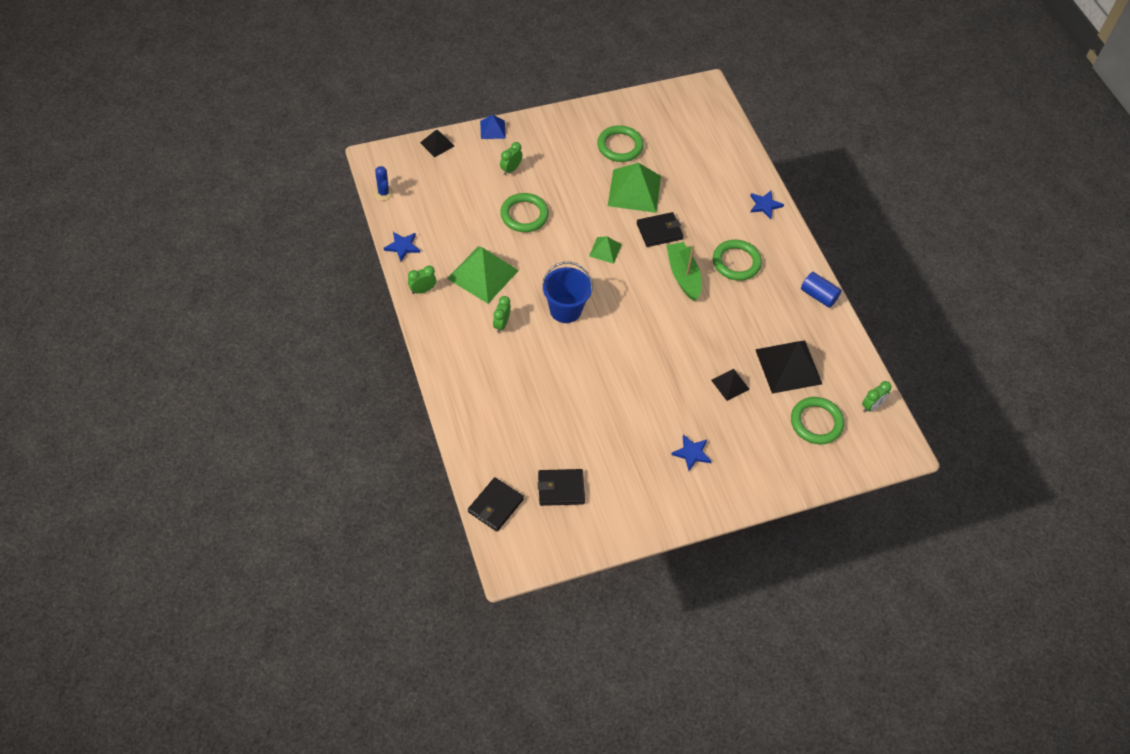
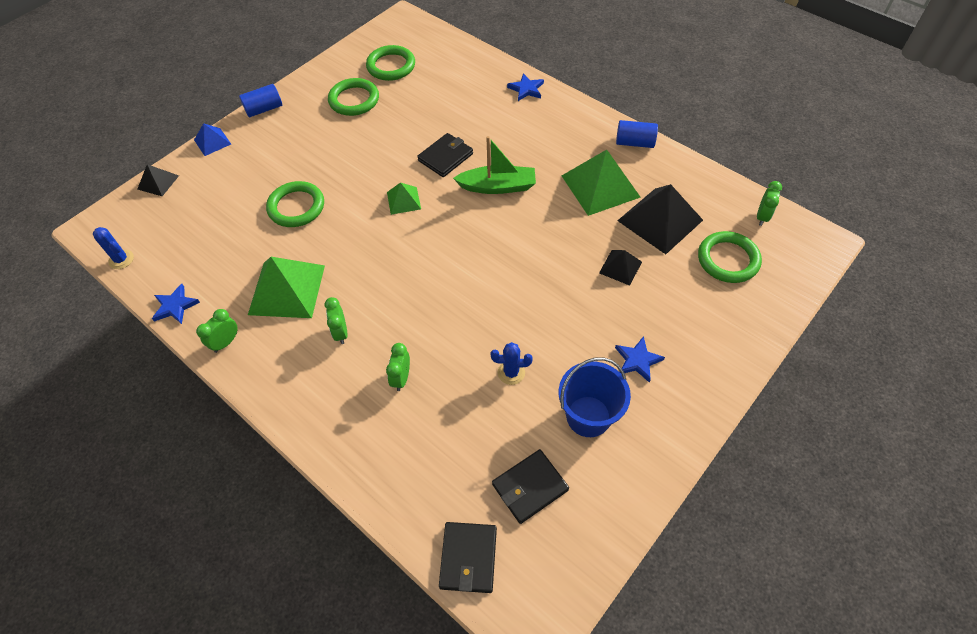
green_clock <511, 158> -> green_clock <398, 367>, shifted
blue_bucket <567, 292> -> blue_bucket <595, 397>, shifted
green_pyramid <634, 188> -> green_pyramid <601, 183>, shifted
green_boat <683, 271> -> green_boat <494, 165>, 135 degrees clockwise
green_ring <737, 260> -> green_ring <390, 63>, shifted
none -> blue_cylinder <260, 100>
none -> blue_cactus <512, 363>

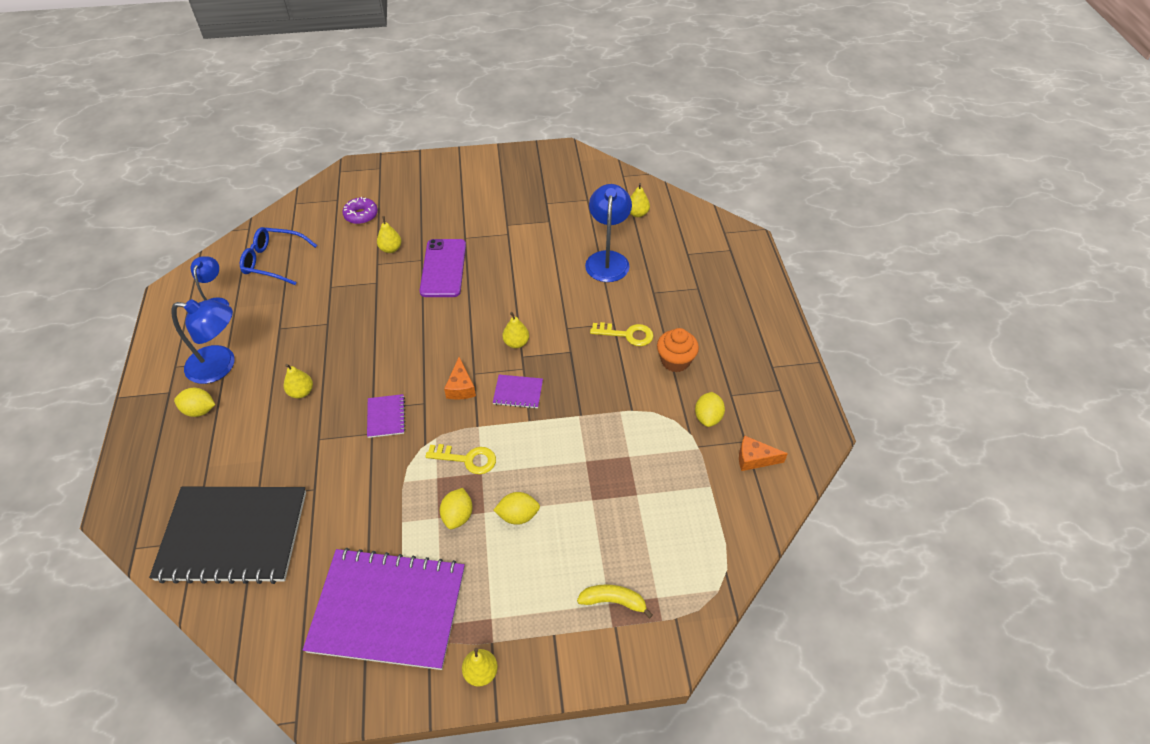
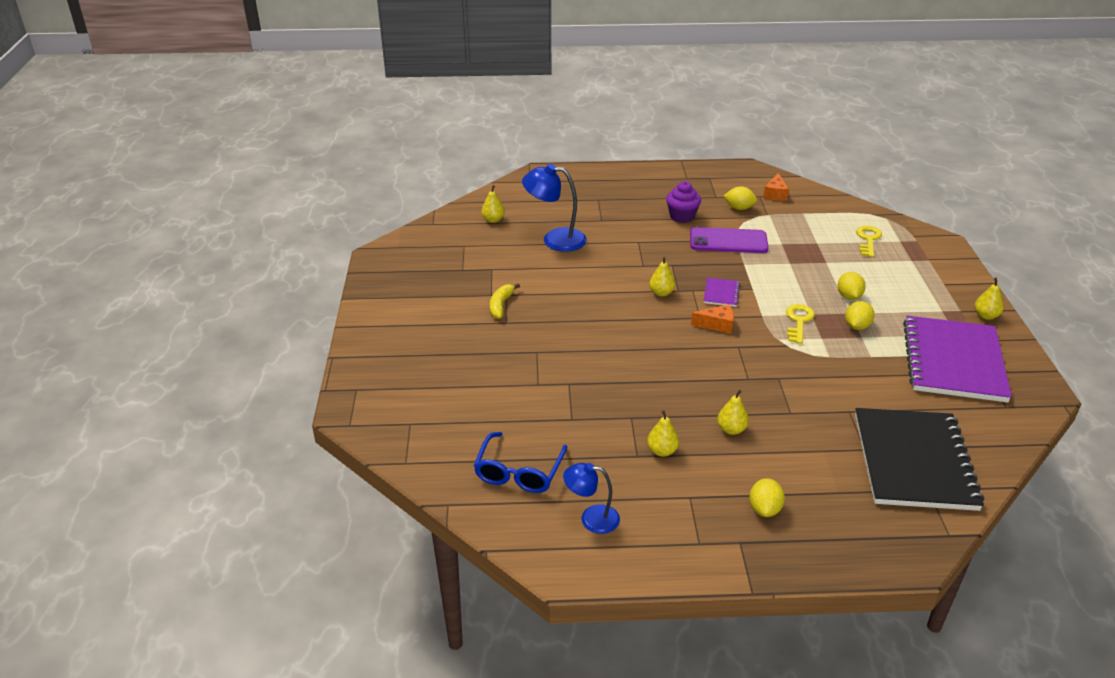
blue_lamp <202, 341> -> none
purple_donut <360, 210> -> none
purple_notebook <386, 416> -> none
yellow_pear <389, 234> -> yellow_pear <663, 433>, shifted
purple_phone <442, 268> -> purple_phone <729, 240>, shifted
yellow_lemon <456, 508> -> yellow_lemon <860, 315>, 75 degrees counterclockwise
yellow_banana <615, 601> -> yellow_banana <505, 301>, shifted
yellow_key <621, 334> -> yellow_key <869, 241>, shifted
orange_cupcake <678, 350> -> purple_cupcake <683, 202>

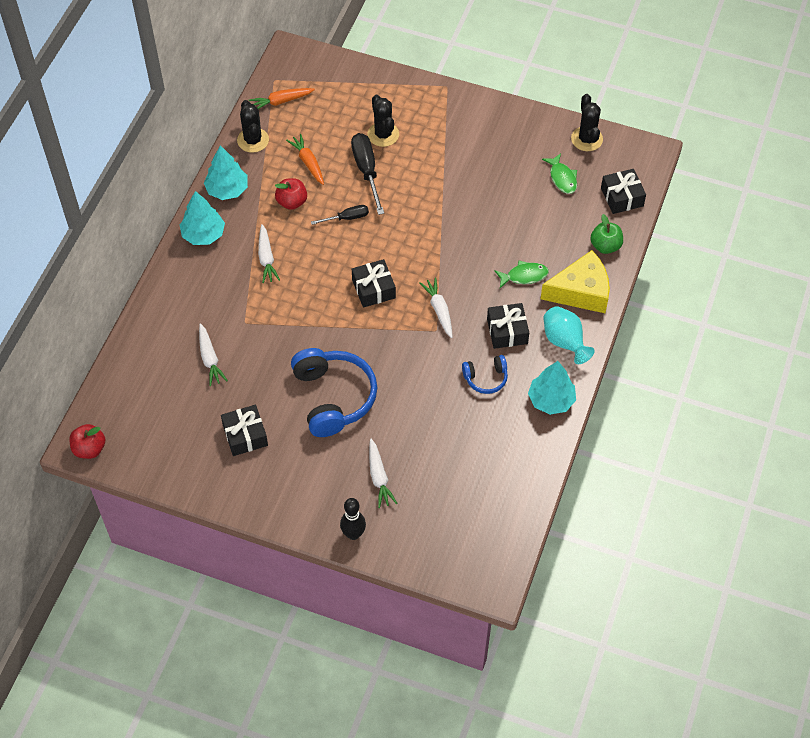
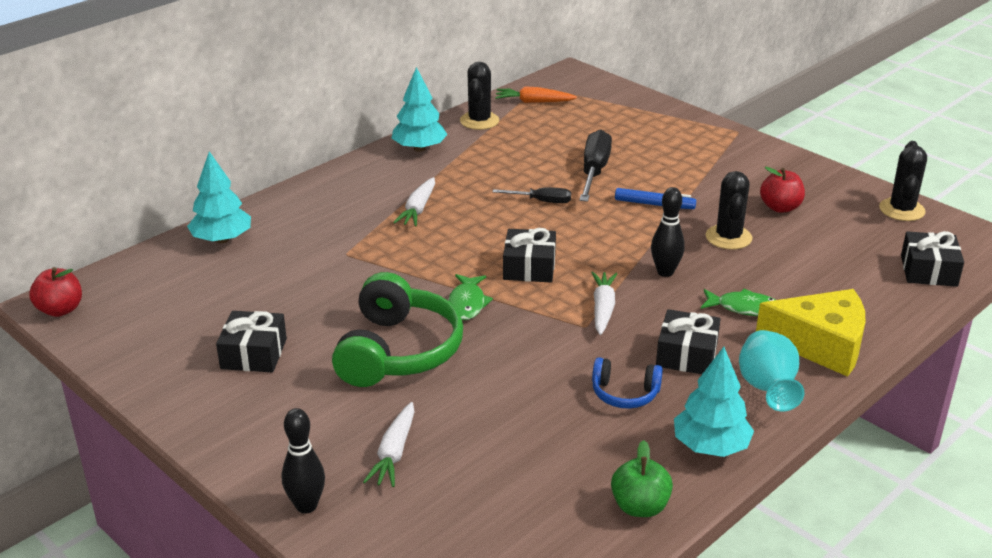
turquoise_tree <202, 218> -> turquoise_tree <219, 197>, shifted
white_carrot <213, 354> -> none
red_apple <291, 194> -> red_apple <782, 190>, shifted
orange_carrot <305, 159> -> none
blue_headphones <334, 392> -> green_headphones <397, 329>
black_cactus <383, 121> -> black_cactus <729, 210>, shifted
green_fish <559, 173> -> green_fish <470, 297>, shifted
green_apple <606, 234> -> green_apple <642, 478>, shifted
none -> blue_marker <655, 198>
none -> black_bowling_pin <668, 232>

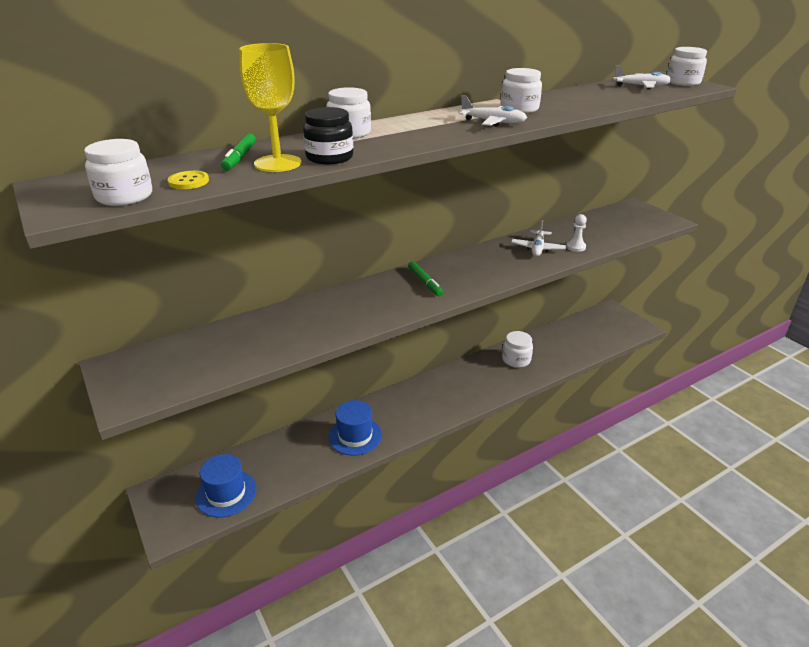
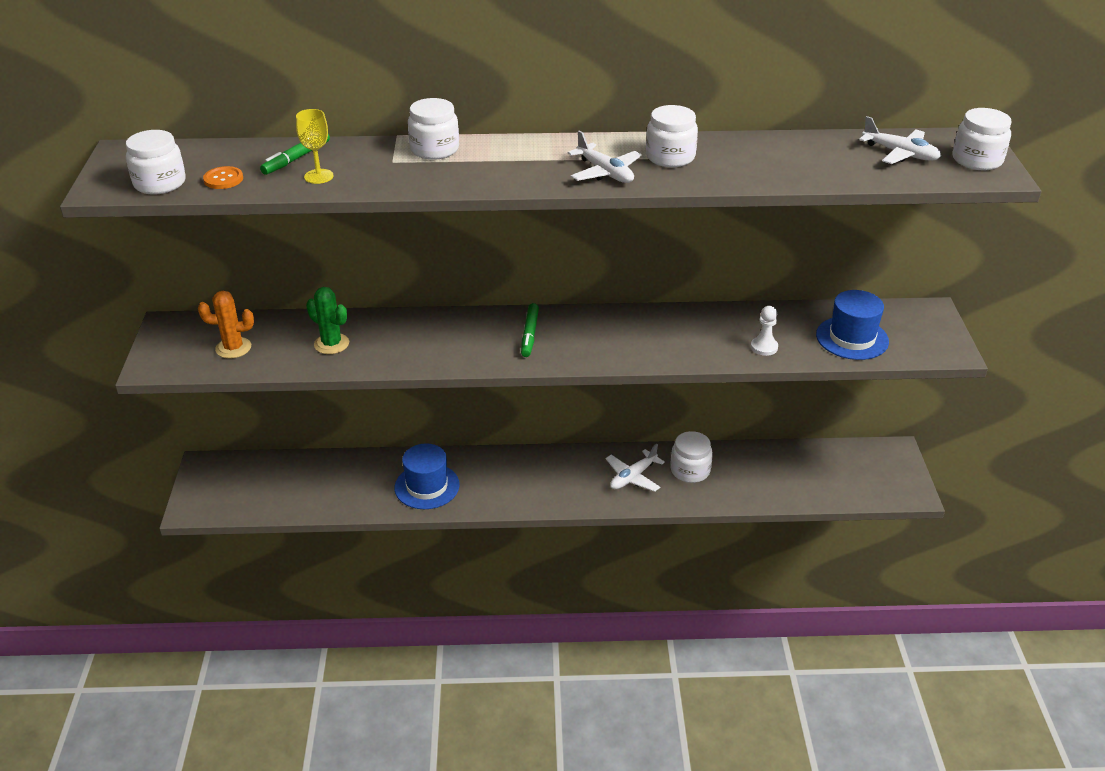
yellow_button <188, 180> -> orange_button <223, 177>
blue_hat <226, 486> -> blue_hat <852, 325>, shifted
yellow_goblet <270, 107> -> yellow_goblet <314, 146>, x0.59
black_jar <328, 135> -> none
white_plane <538, 238> -> white_plane <635, 468>, shifted
none -> orange_cactus <226, 325>
none -> green_cactus <327, 320>

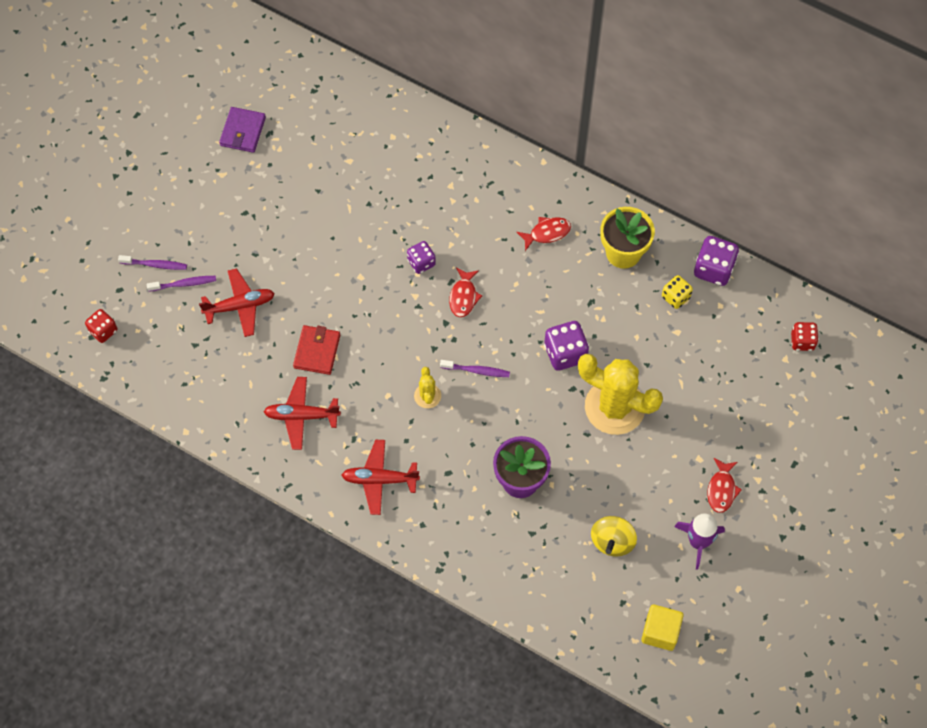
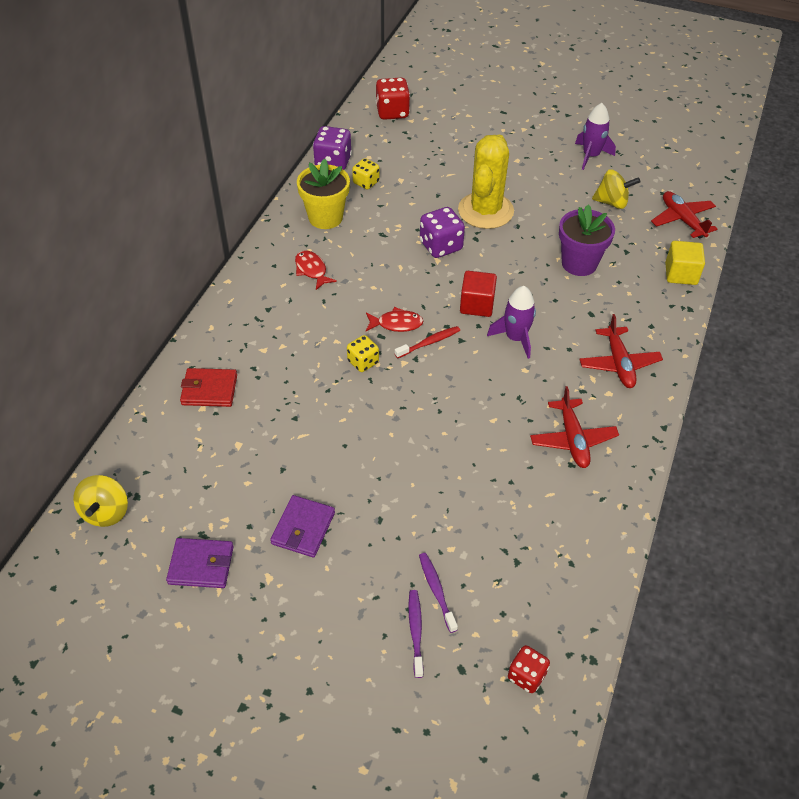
red_plane <237, 302> -> red_plane <684, 214>, shifted
red_wallet <316, 350> -> red_wallet <208, 387>, shifted
purple_dice <421, 257> -> yellow_dice <363, 353>
yellow_cactus <427, 387> -> purple_rocket <511, 322>
purple_toothbrush <475, 368> -> red_cube <478, 294>
yellow_cube <662, 627> -> yellow_cube <685, 263>, shifted
red_fish <724, 485> -> none
red_dice <805, 336> -> red_dice <393, 99>, x1.56
none -> yellow_spinning_top <100, 501>
none -> purple_wallet <302, 526>
none -> red_toothbrush <427, 342>

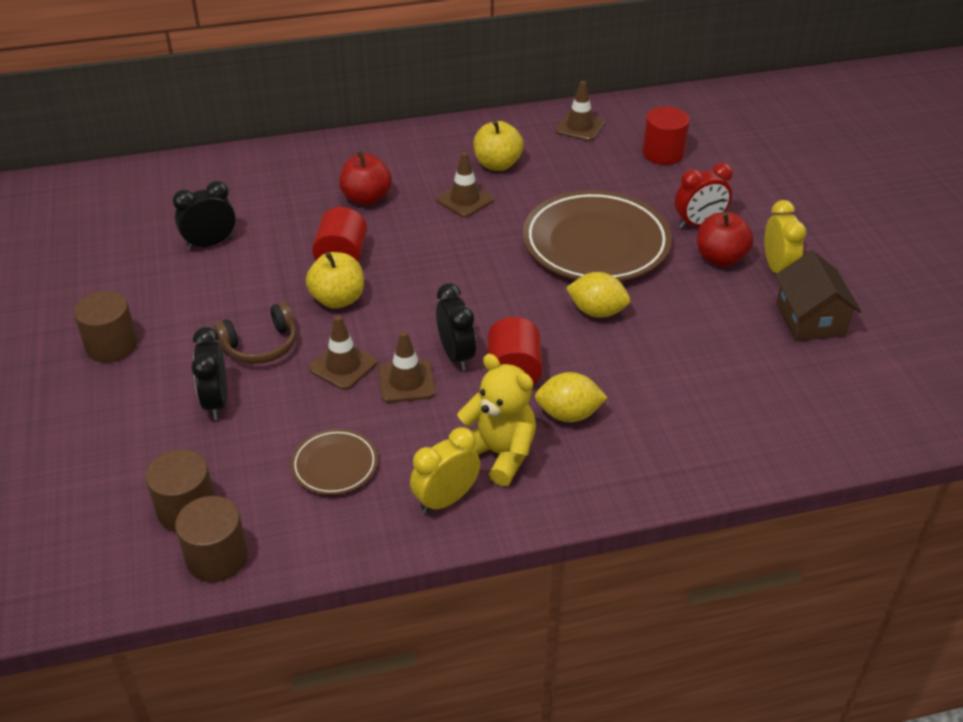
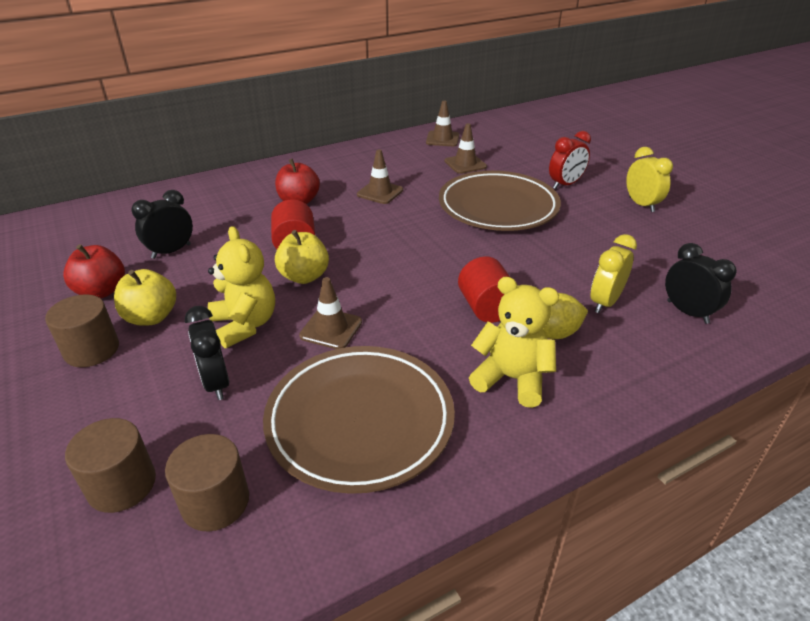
brown_cylinder <211, 539> -> brown_cylinder <110, 465>, shifted
brown_headphones <255, 333> -> yellow_teddy_bear <241, 287>
brown_plate <334, 462> -> brown_plate <359, 420>, x2.10
brown_traffic_cone <407, 367> -> brown_traffic_cone <465, 148>, shifted
yellow_clock <445, 470> -> yellow_clock <614, 273>, shifted
black_clock <456, 327> -> black_clock <701, 283>, shifted
yellow_apple <498, 145> -> yellow_apple <145, 297>, shifted
yellow_lemon <598, 295> -> none
red_cylinder <666, 135> -> none
red_apple <725, 239> -> red_apple <94, 271>, shifted
brown_house <818, 295> -> none

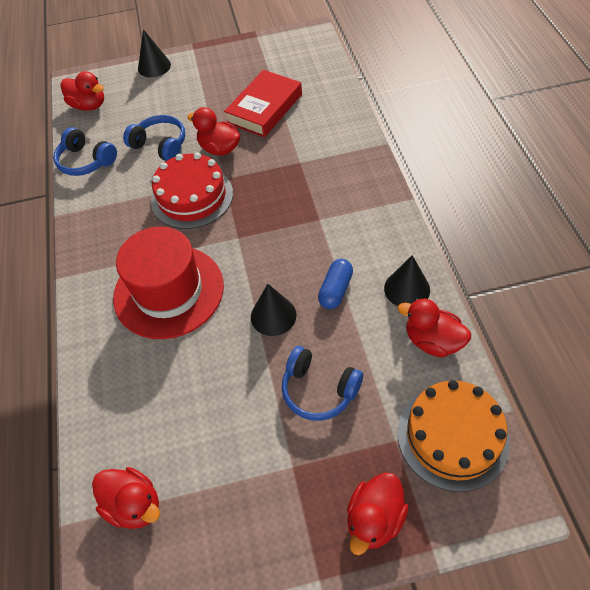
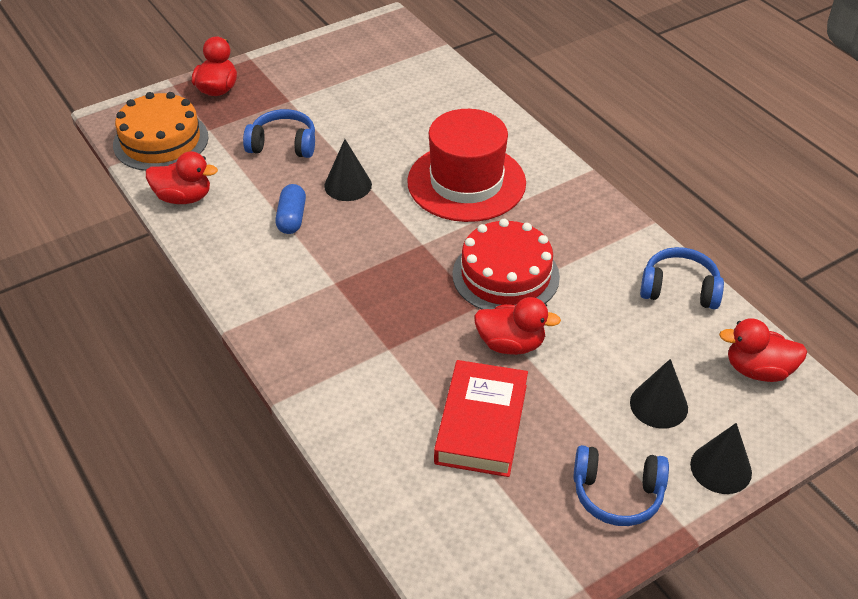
red_duck <126, 498> -> none
blue_headphones <154, 138> -> blue_headphones <621, 485>, shifted
black_cone <407, 280> -> black_cone <659, 394>, shifted

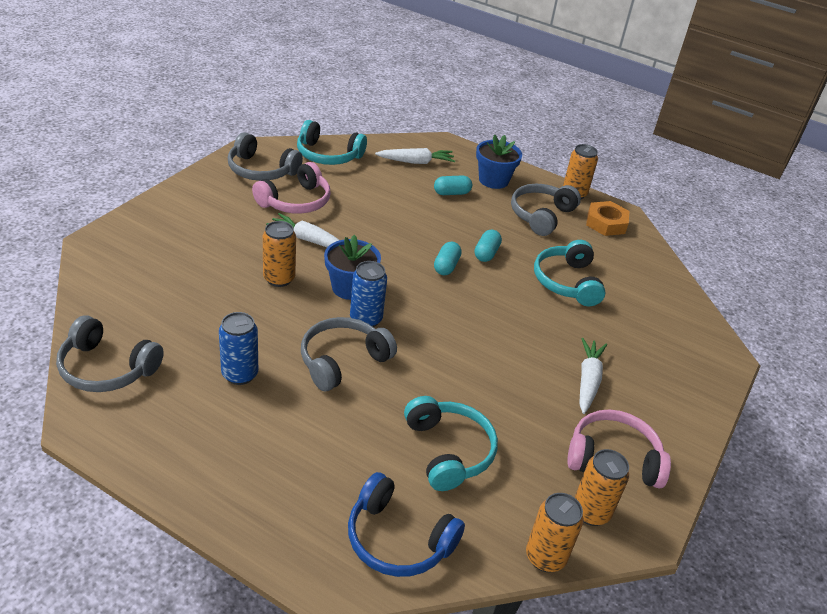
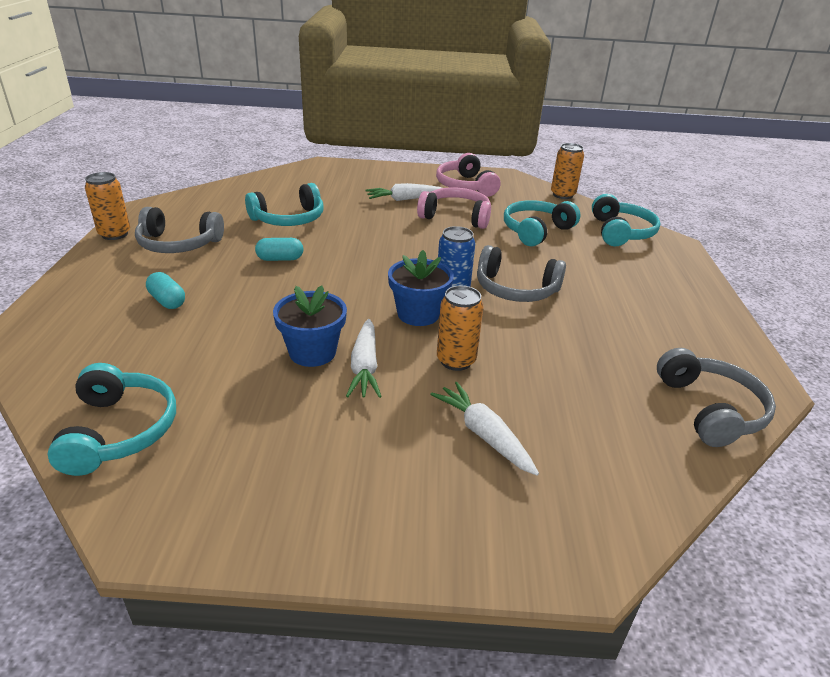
blue_can <238, 348> -> none
grey_headphones <265, 156> -> none
pink_headphones <291, 188> -> pink_headphones <454, 208>, shifted
blue_headphones <406, 524> -> turquoise_headphones <626, 220>
white_carrot <415, 156> -> white_carrot <484, 429>, shifted
turquoise_capsule <448, 258> -> none
blue_flower_pot <499, 161> -> blue_flower_pot <310, 326>, shifted
orange_can <601, 487> -> none
orange_nut <608, 218> -> none

